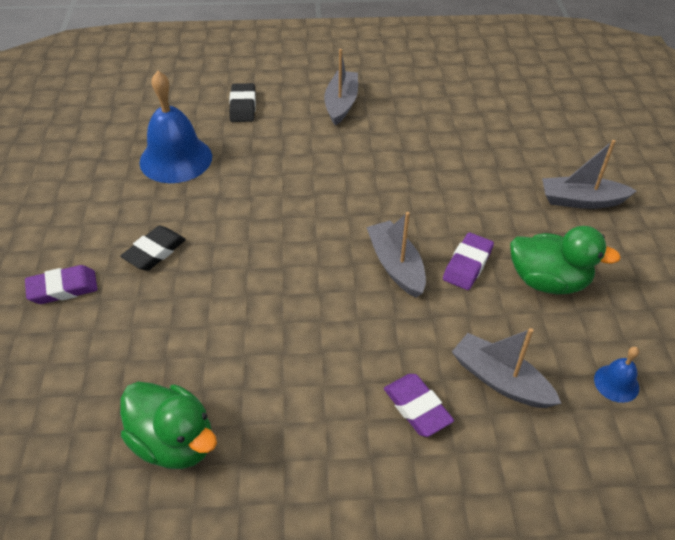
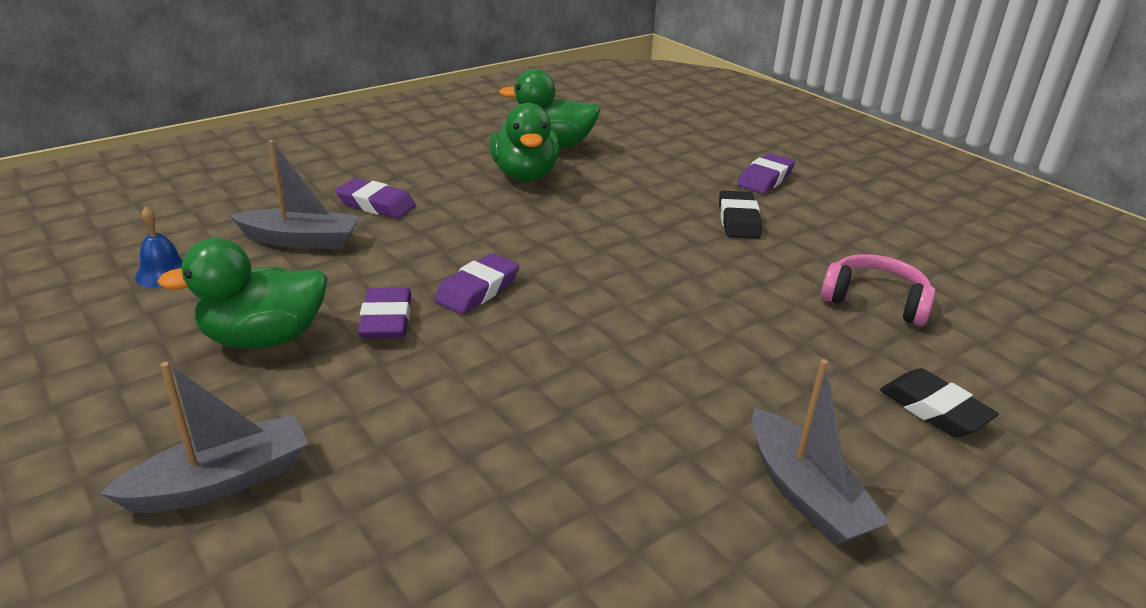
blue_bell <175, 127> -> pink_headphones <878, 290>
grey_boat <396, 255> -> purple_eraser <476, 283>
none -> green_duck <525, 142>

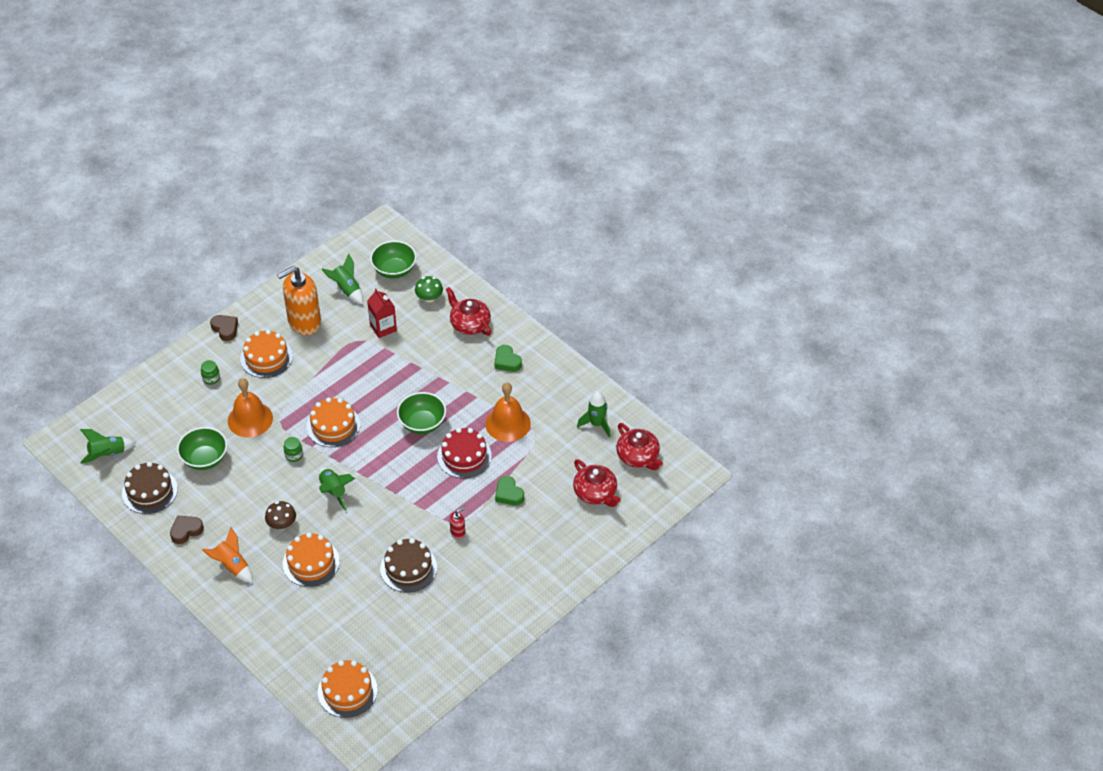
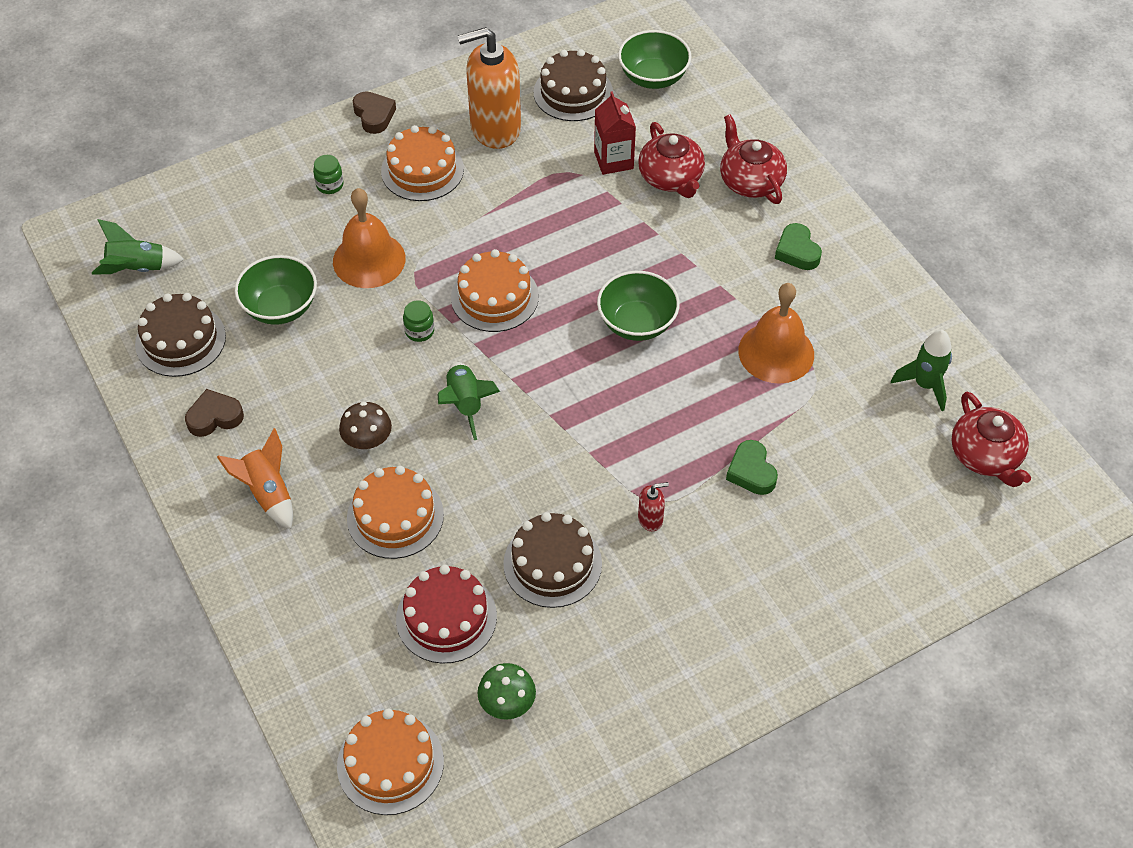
green_rocket <342, 278> -> brown_cake <573, 85>
green_mushroom <429, 289> -> green_mushroom <507, 691>, shifted
red_cake <464, 453> -> red_cake <446, 614>, shifted
red_teapot <597, 483> -> red_teapot <671, 160>, shifted

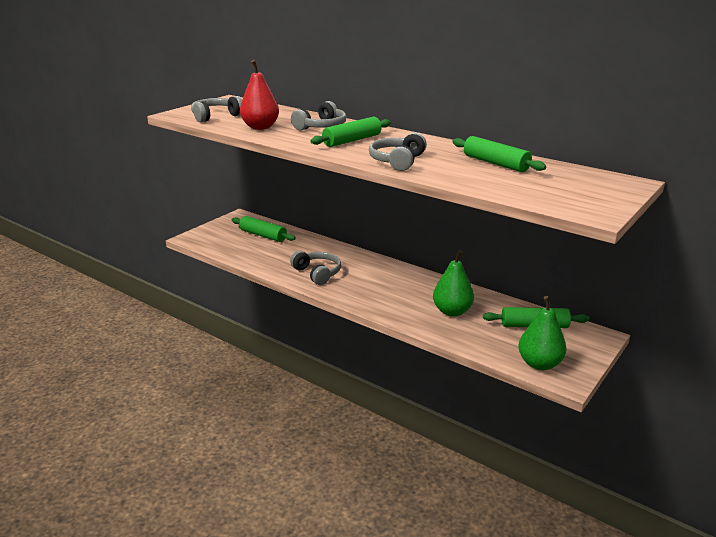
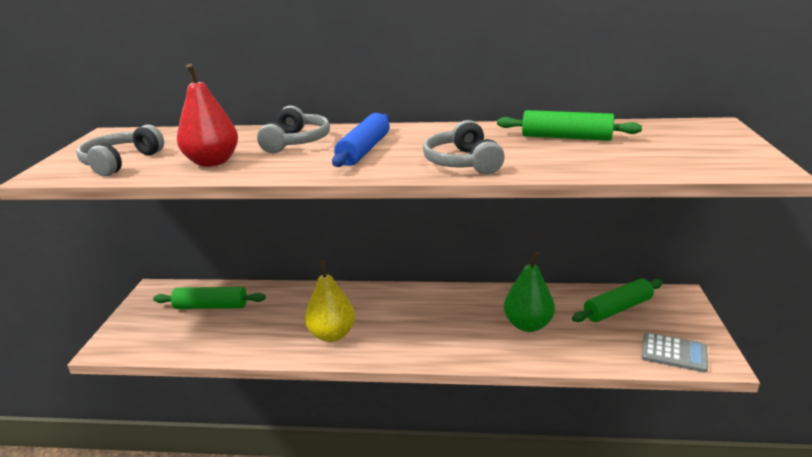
grey_headphones <315, 268> -> yellow_pear <330, 301>
green_rolling_pin <350, 132> -> blue_rolling_pin <361, 140>
green_pear <542, 333> -> grey_calculator <675, 352>

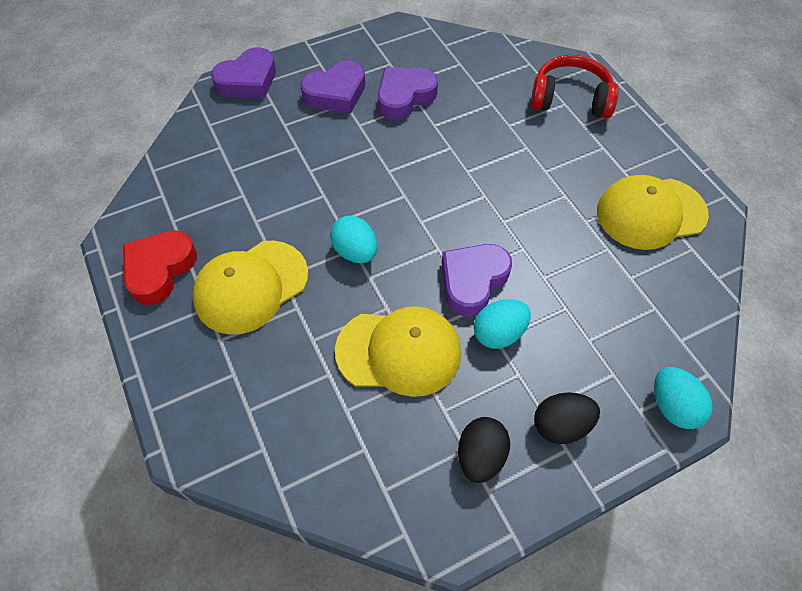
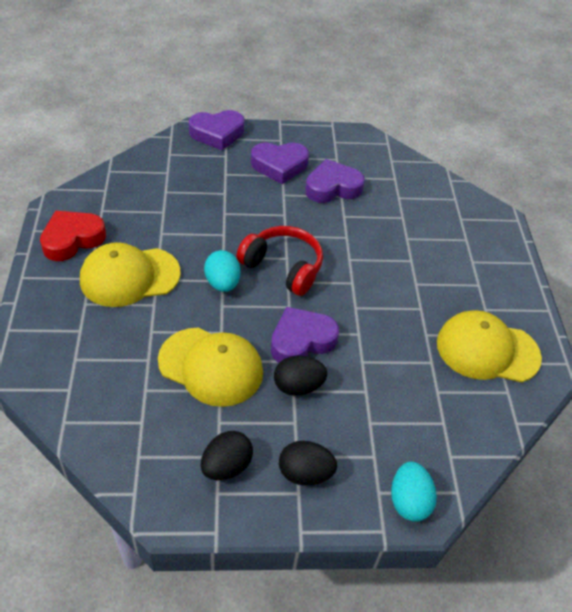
turquoise_egg <502, 324> -> black_egg <300, 375>
red_headphones <575, 87> -> red_headphones <279, 261>, shifted

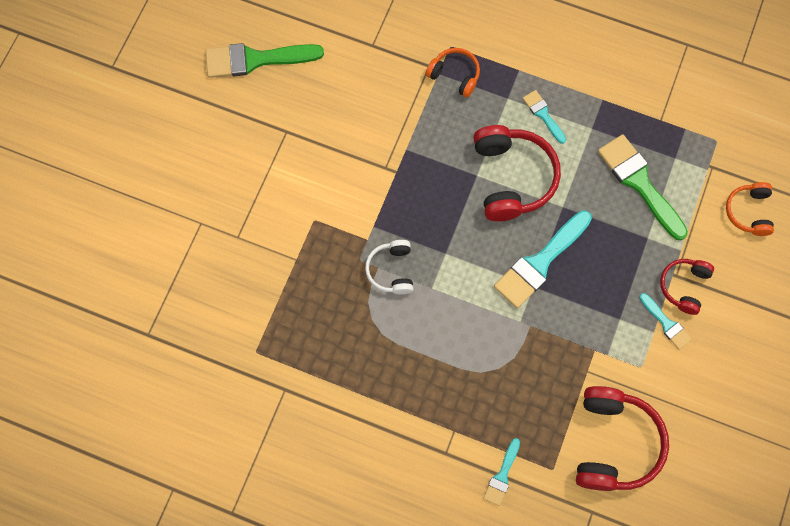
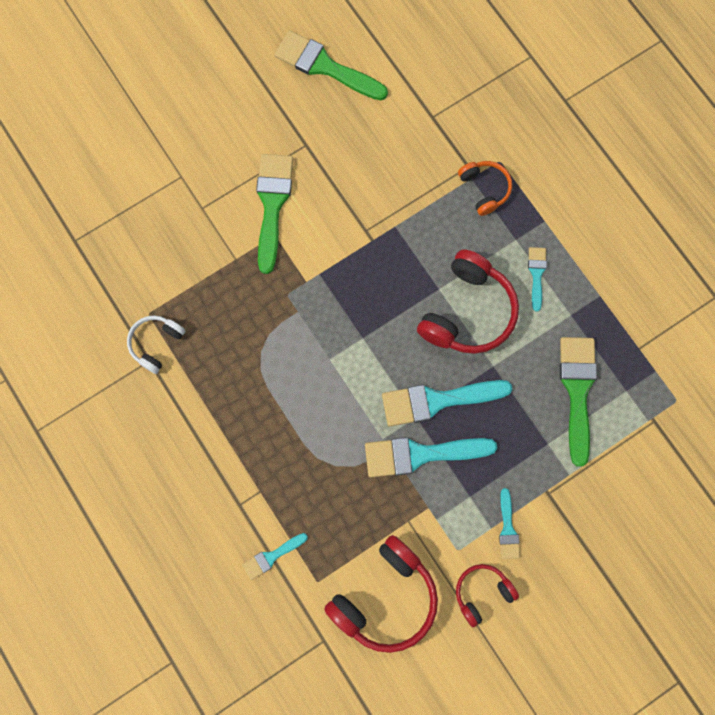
white_headphones <389, 267> -> white_headphones <156, 344>, shifted
red_headphones <687, 287> -> red_headphones <487, 595>, shifted
orange_headphones <750, 209> -> none
none -> green_brush <274, 214>
none -> turquoise_brush <431, 457>

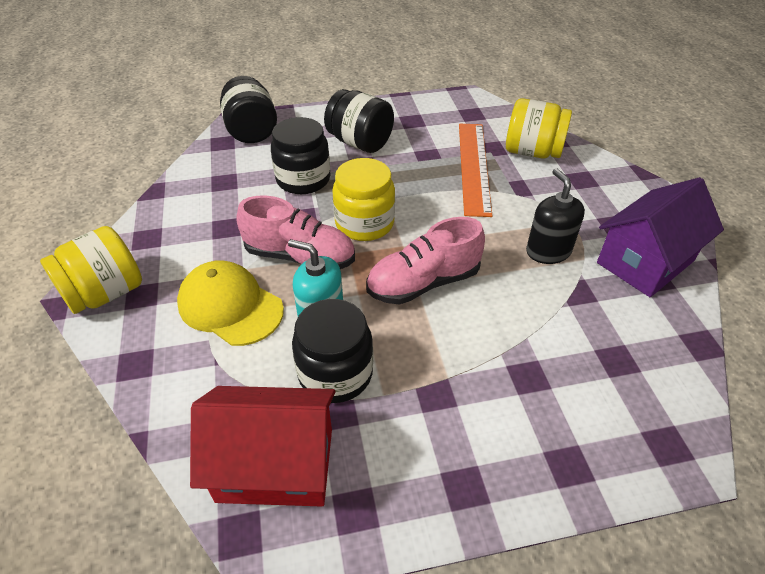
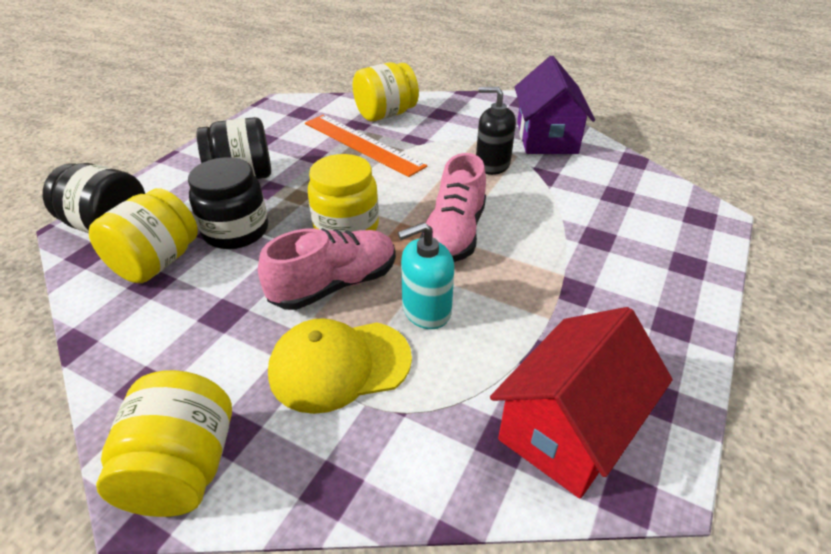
black_jar <332, 351> -> none
none -> yellow_jar <143, 235>

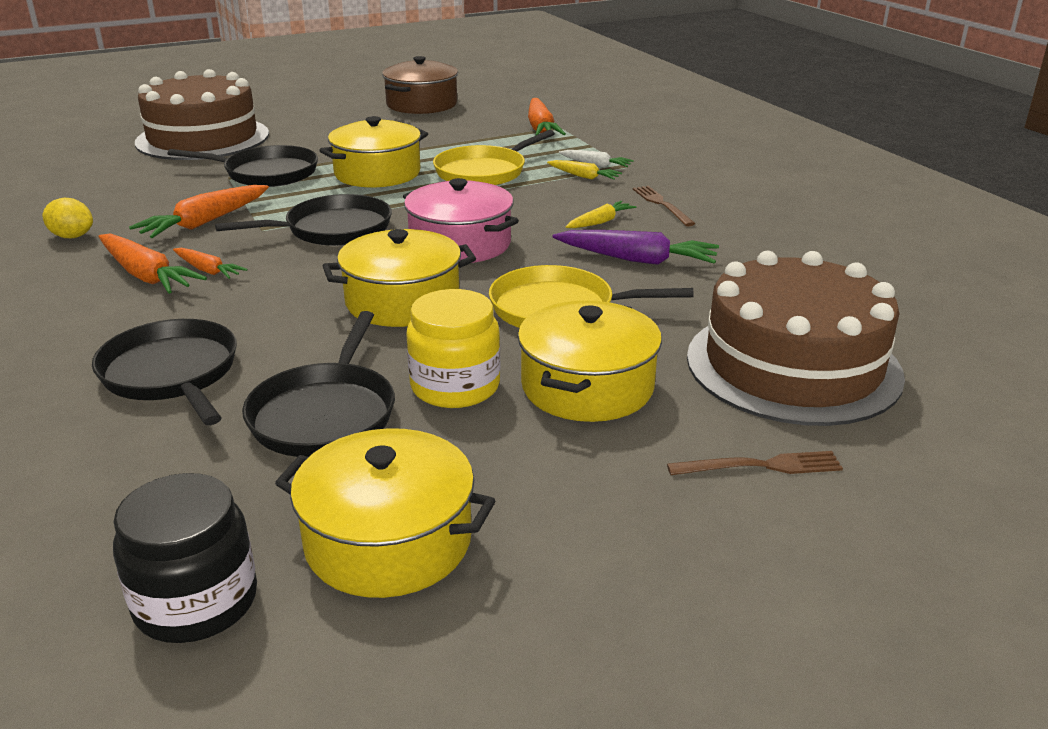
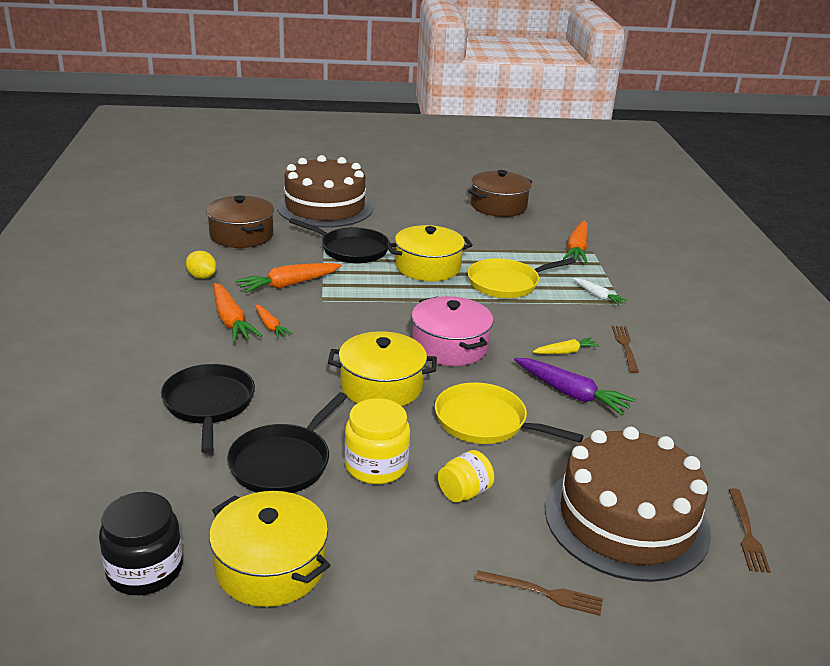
black_pan <303, 220> -> none
yellow_pot <590, 361> -> yellow_jar <466, 476>
yellow_carrot <584, 170> -> none
none -> brown_pot <240, 221>
none -> brown_fork <750, 530>

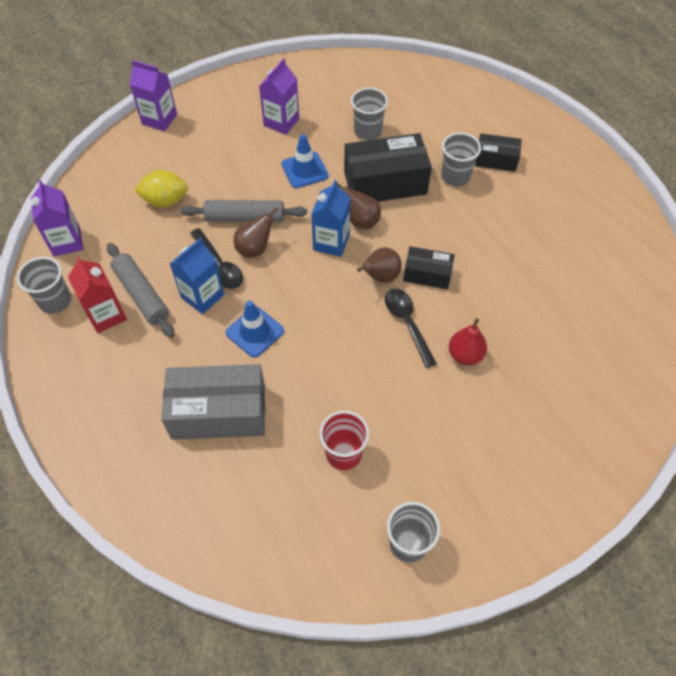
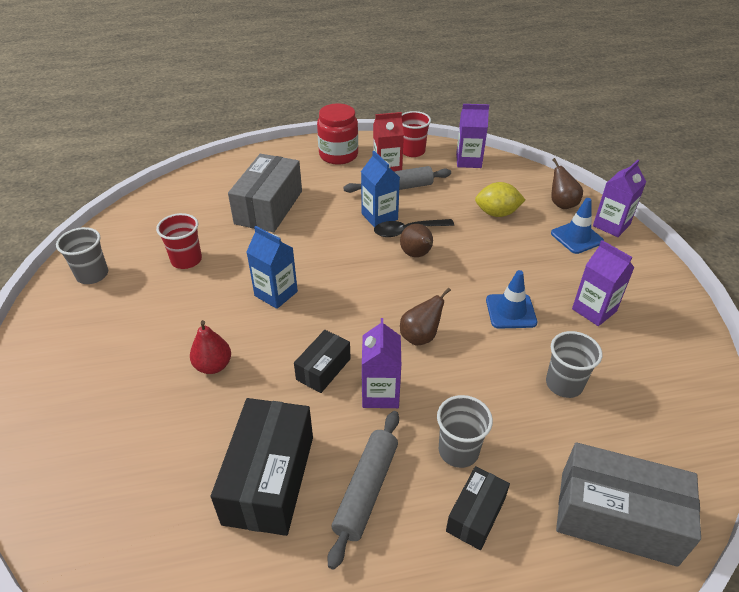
grey_cup <44, 285> -> red_cup <416, 134>
yellow_lemon <161, 188> -> yellow_lemon <500, 199>, 75 degrees clockwise
grey_rolling_pin <244, 211> -> grey_rolling_pin <363, 490>, shifted
blue_traffic_cone <255, 329> -> blue_traffic_cone <577, 226>, shifted
blue_carton <330, 218> -> blue_carton <272, 267>, shifted
black_box <388, 167> -> black_box <262, 467>, shifted
brown_pear <379, 265> -> brown_pear <567, 183>, shifted
black_spoon <411, 328> -> none
none -> red_jar <337, 134>
none -> purple_carton <381, 363>
none -> grey_box <628, 504>

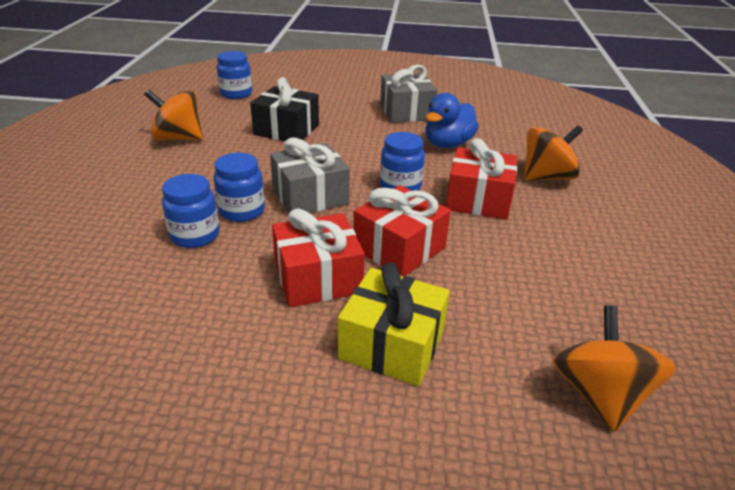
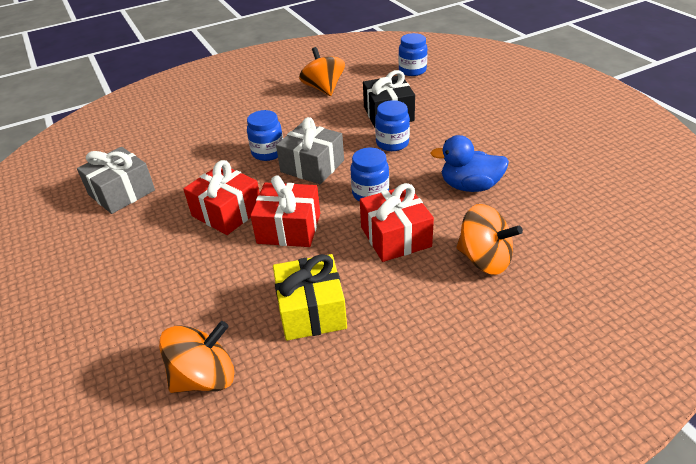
blue_jar <190, 211> -> blue_jar <392, 125>, shifted
yellow_gift <394, 324> -> yellow_gift <310, 297>, shifted
grey_gift <408, 93> -> grey_gift <116, 180>, shifted

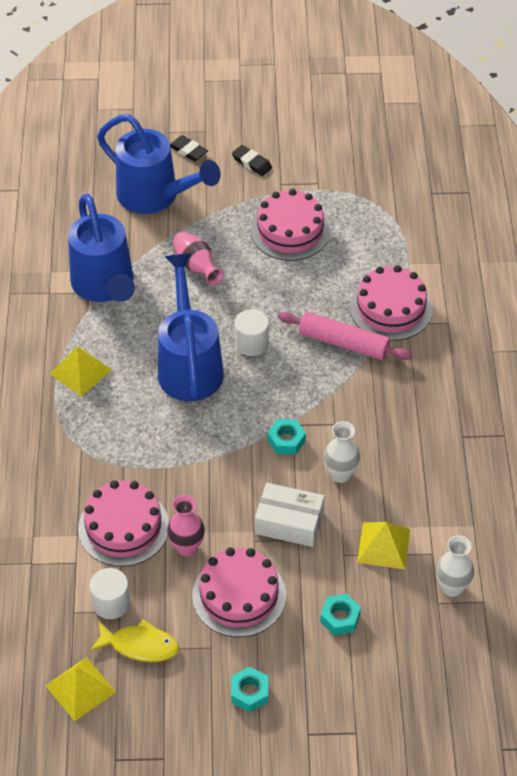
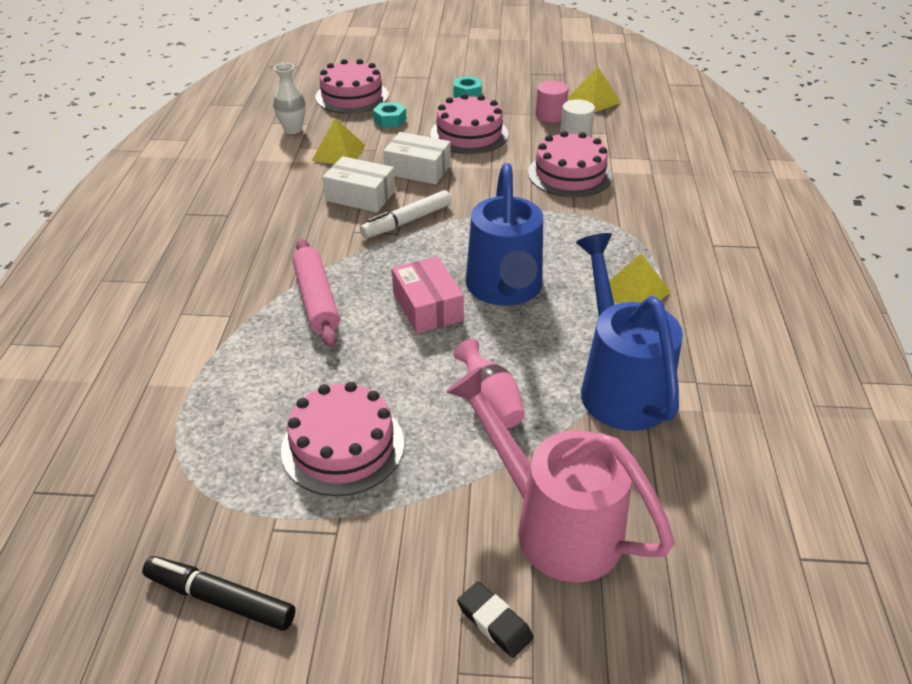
yellow_fish <134, 640> -> pink_cylinder <552, 102>
blue_watering_can <159, 164> -> pink_watering_can <560, 474>
pink_vase <186, 525> -> none
black_eraser <252, 160> -> none
white_cylinder <252, 332> -> pink_box <428, 295>
turquoise_nut <287, 437> -> white_marker <406, 214>
pink_rolling_pin <345, 336> -> pink_rolling_pin <316, 292>, 45 degrees clockwise
white_vase <342, 452> -> white_box <359, 184>
pink_cake <391, 303> -> pink_cake <352, 86>, shifted
none -> black_marker <218, 593>

